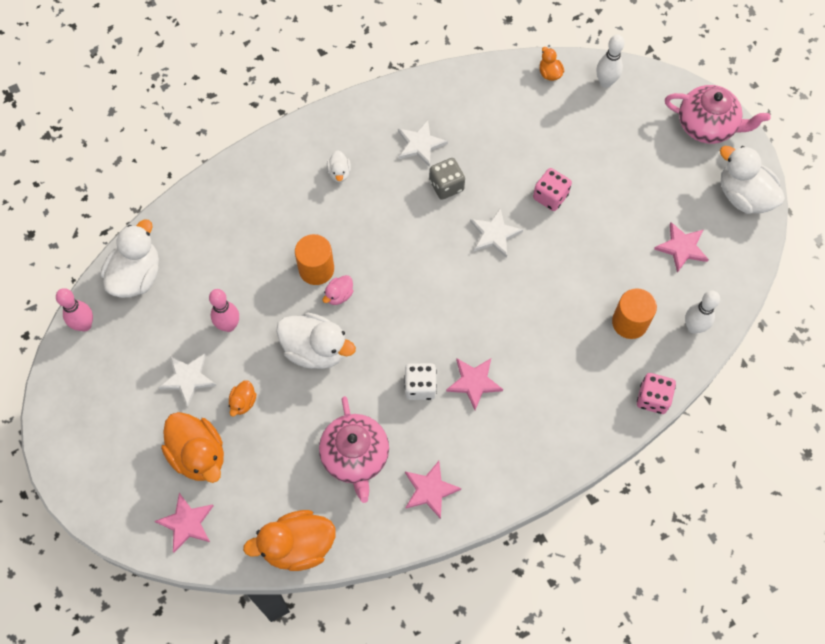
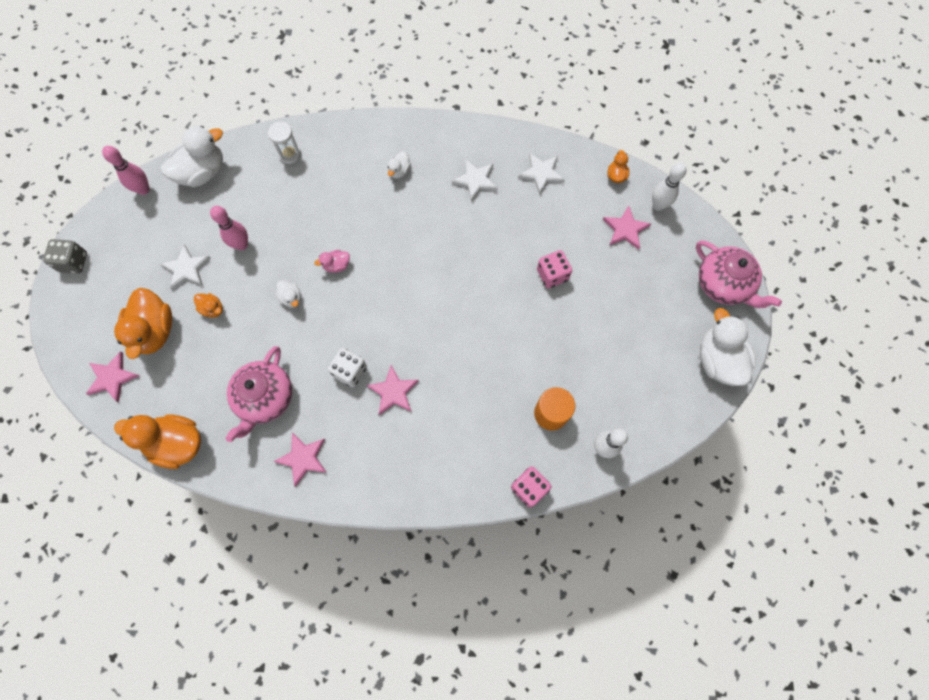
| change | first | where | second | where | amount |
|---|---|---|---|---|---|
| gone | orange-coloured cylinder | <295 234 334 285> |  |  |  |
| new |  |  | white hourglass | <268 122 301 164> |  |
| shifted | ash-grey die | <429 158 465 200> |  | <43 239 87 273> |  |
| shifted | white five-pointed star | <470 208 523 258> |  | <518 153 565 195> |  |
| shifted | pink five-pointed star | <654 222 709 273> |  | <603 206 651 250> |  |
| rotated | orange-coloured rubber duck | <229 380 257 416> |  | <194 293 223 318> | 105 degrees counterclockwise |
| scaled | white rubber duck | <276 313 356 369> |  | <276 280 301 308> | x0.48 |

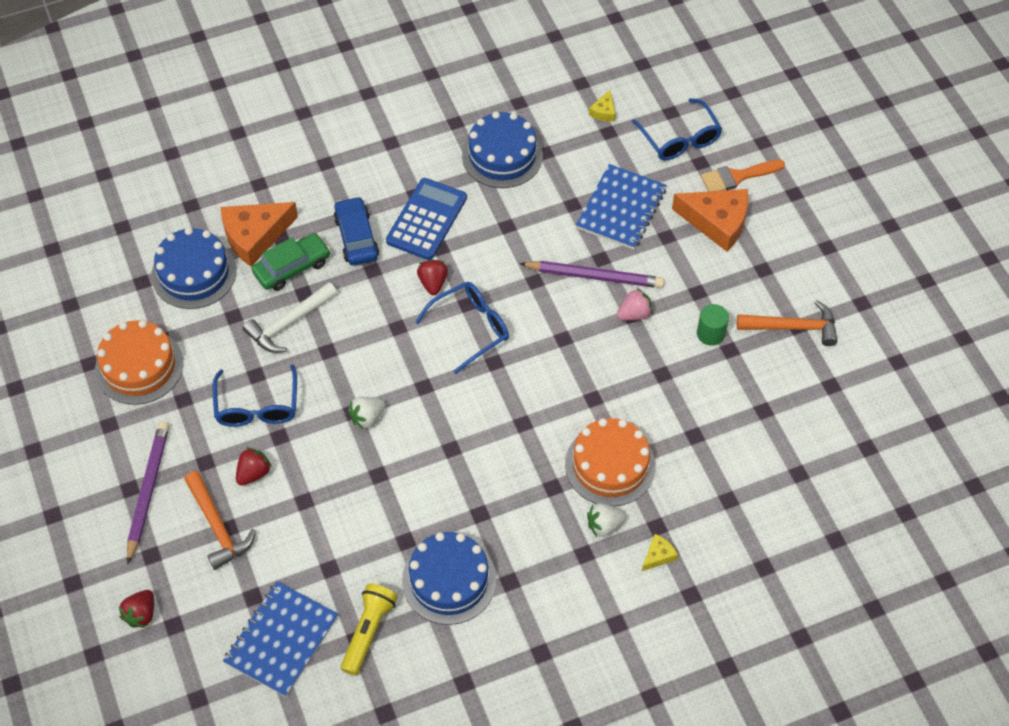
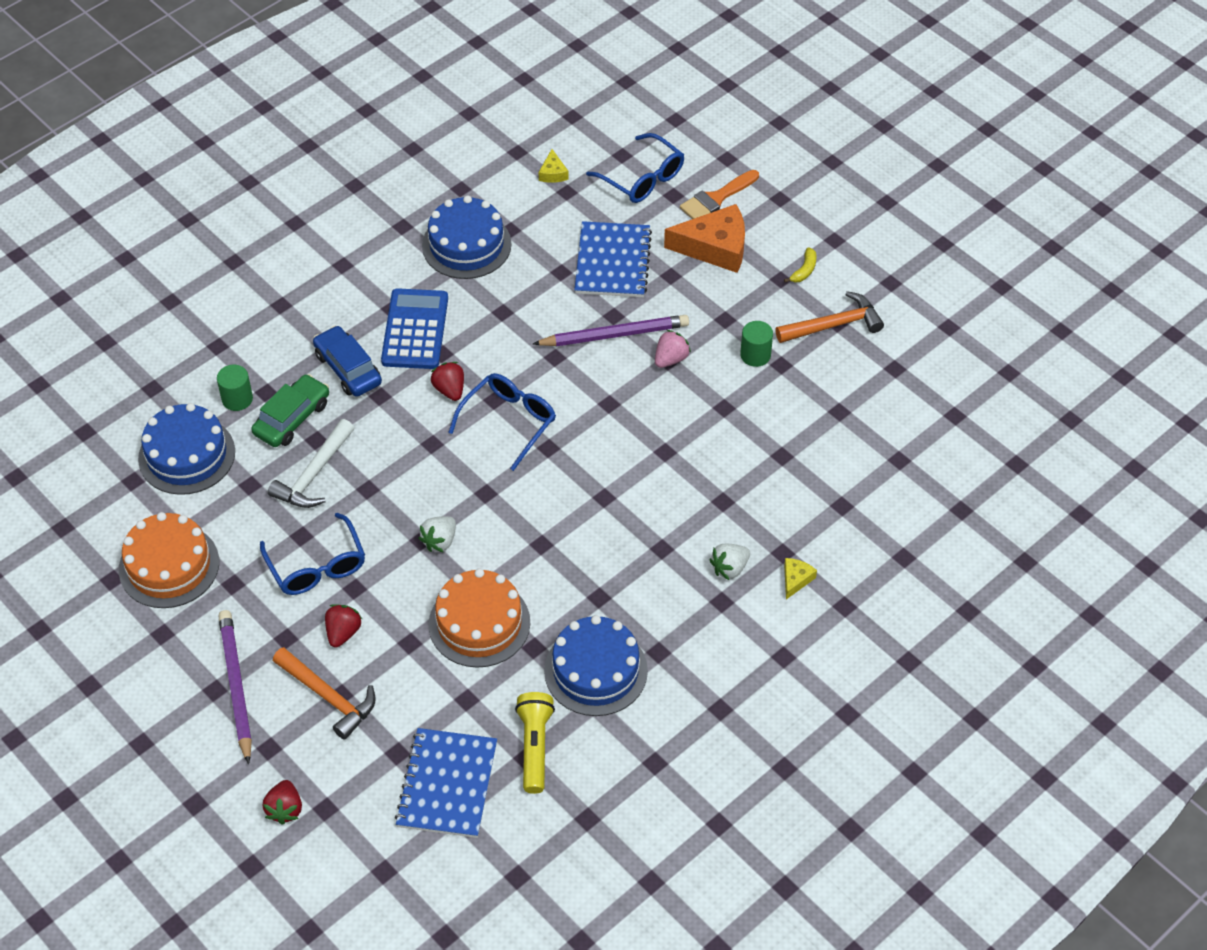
| change | first | where | second | where | amount |
|---|---|---|---|---|---|
| new |  |  | golden banana fruit | <784 247 817 283> |  |
| shifted | orange-coloured gateau | <565 418 656 506> |  | <429 568 530 668> |  |
| swapped | orange-coloured piece of cheese | <220 202 298 267> | green cylinder | <217 365 253 411> |  |

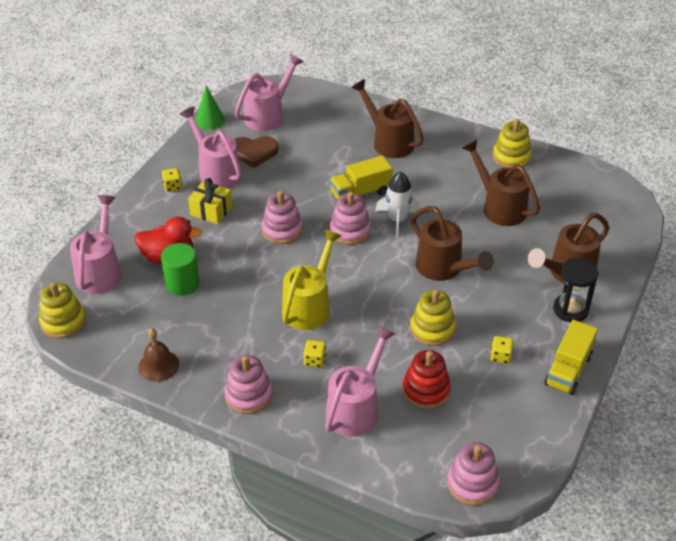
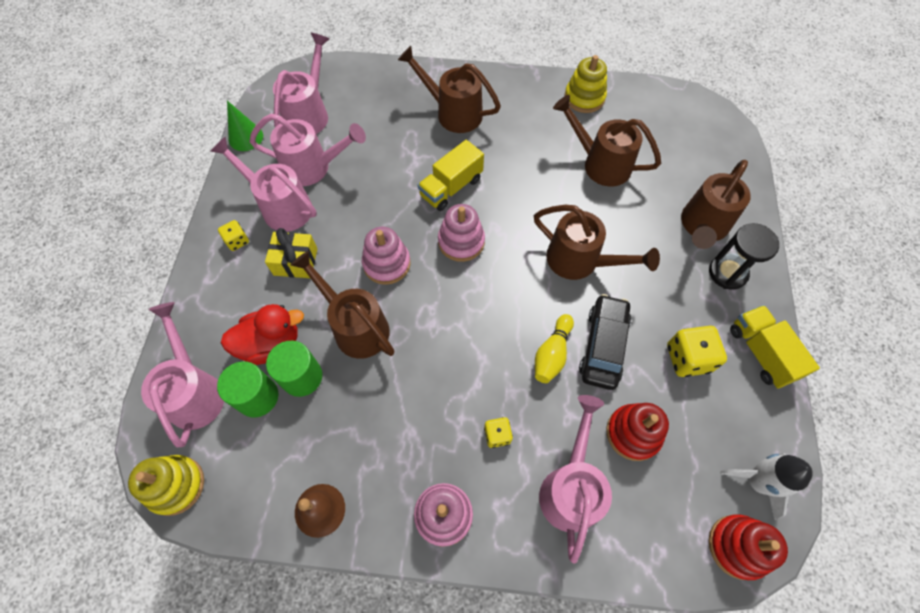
| change | first | where | second | where | amount |
|---|---|---|---|---|---|
| gone | golden watering can | <282 229 342 330> |  |  |  |
| new |  |  | green cylinder | <217 361 279 418> |  |
| new |  |  | dark brown watering can | <290 251 395 359> |  |
| new |  |  | golden skittle | <535 314 574 383> |  |
| shifted | white toy rocket | <375 171 421 238> |  | <720 453 813 520> |  |
| swapped | dark brown heart | <234 136 279 168> | pink watering can | <249 114 366 186> |  |
| swapped | golden ring stacker | <410 289 456 346> | black car | <579 294 631 390> |  |
| repainted | pink ring stacker | <447 442 499 505> | crimson ring stacker | <709 514 788 580> |  |
| rotated | golden lorry | <544 320 598 395> |  | <730 305 820 389> | 150 degrees clockwise |
| scaled | golden die | <490 336 514 364> |  | <667 326 727 377> | x1.74 |

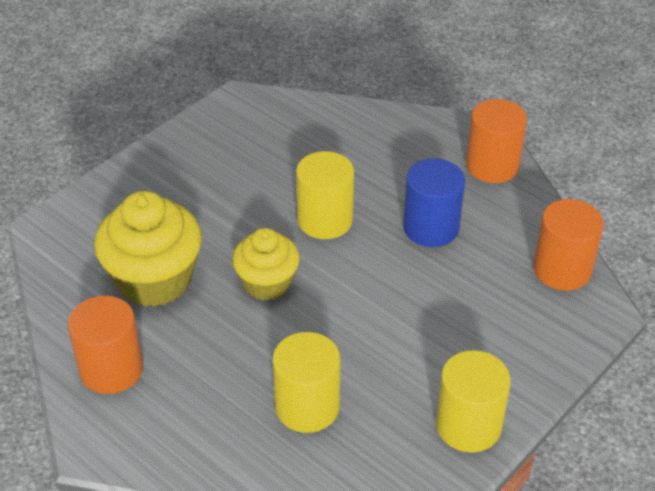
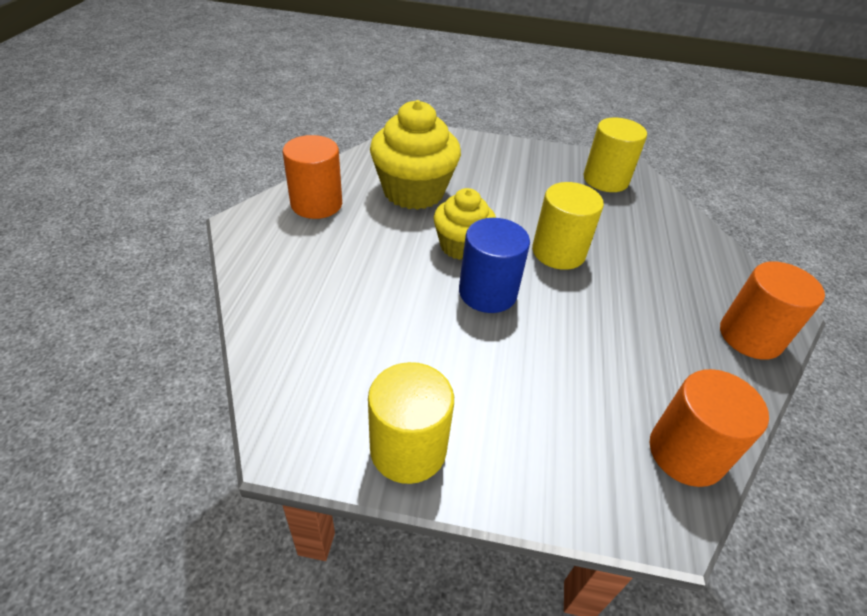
| change | first | where | second | where | amount |
|---|---|---|---|---|---|
| shifted | golden cylinder | <272 332 341 433> |  | <583 118 647 192> |  |
| shifted | cobalt cylinder | <403 159 465 247> |  | <459 218 530 313> |  |

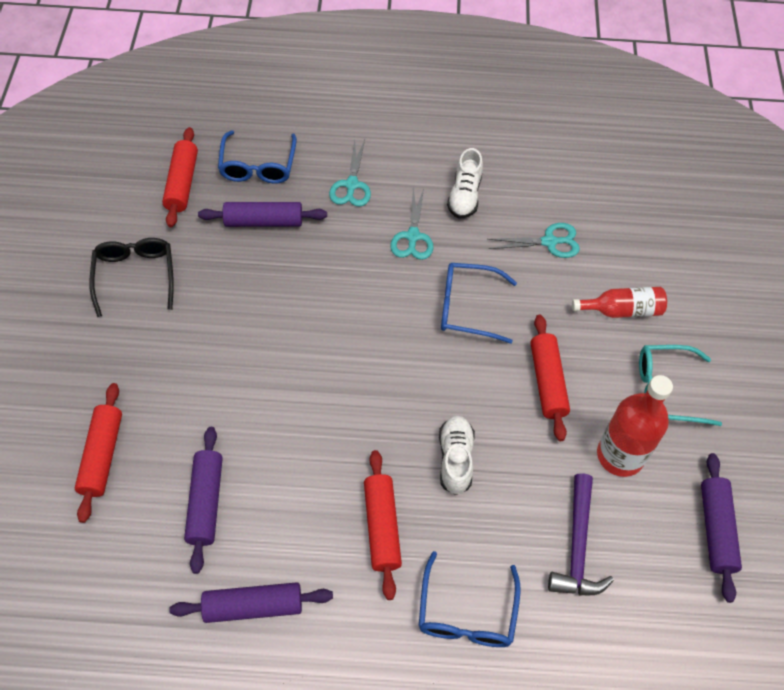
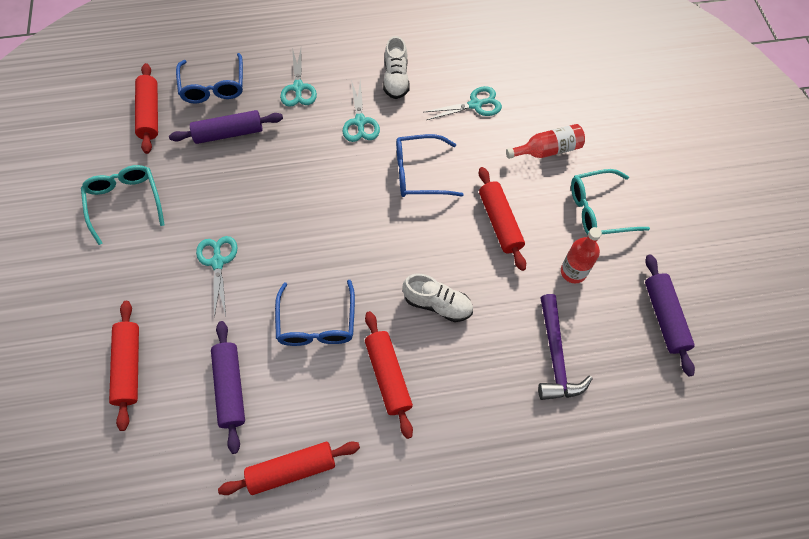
| change | first | where | second | where | amount |
|---|---|---|---|---|---|
| new |  |  | aqua scissors | <196 236 238 318> |  |
| shifted | cobalt eyeglasses | <419 551 521 647> |  | <275 280 355 346> |  |
| repainted | black eyeglasses | <90 238 174 317> | aqua eyeglasses | <81 165 165 245> |  |
| repainted | royal purple rolling pin | <169 582 333 623> | crimson rolling pin | <218 441 360 495> |  |
| rotated | white sneaker | <439 415 475 495> |  | <403 274 473 322> | 120 degrees clockwise |
| scaled | crimson flask | <597 375 673 477> |  | <561 227 602 283> | x0.65 |

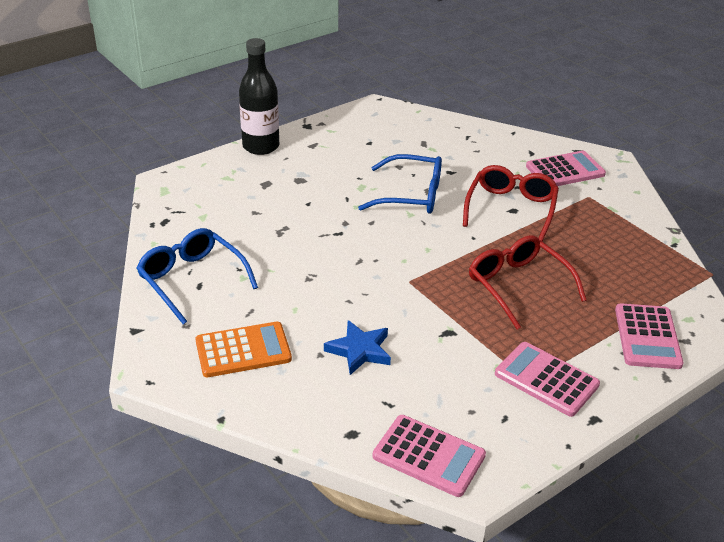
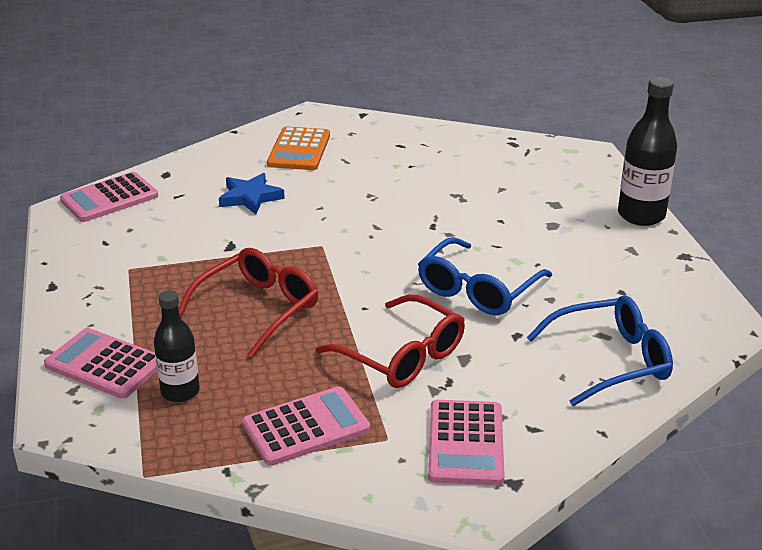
| change | first | where | second | where | amount |
|---|---|---|---|---|---|
| new |  |  | black flask | <154 290 200 402> |  |
| shifted | cobalt eyeglasses | <136 228 258 324> |  | <527 295 673 406> |  |
| shifted | pink adding machine | <495 342 600 417> |  | <242 386 370 466> |  |
| rotated | crimson eyeglasses | <469 235 587 330> |  | <179 248 318 358> | 45 degrees counterclockwise |

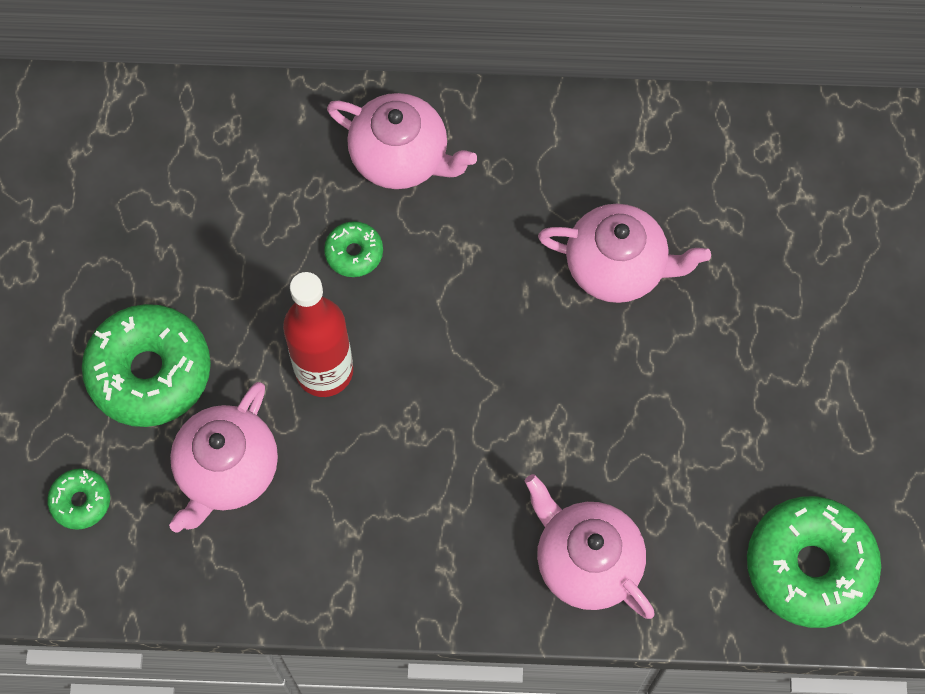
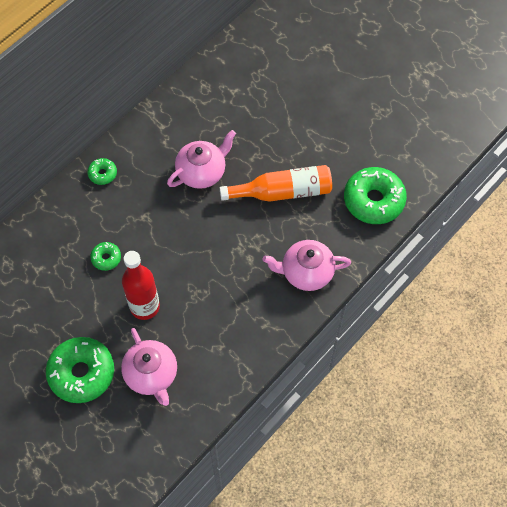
| change | first | where | second | where | amount |
|---|---|---|---|---|---|
| gone | pink china teapot | <327 93 477 189> |  |  |  |
| new |  |  | orange-coloured flask | <220 165 332 202> |  |
| shifted | green doughnut | <47 468 110 530> |  | <88 158 117 185> |  |

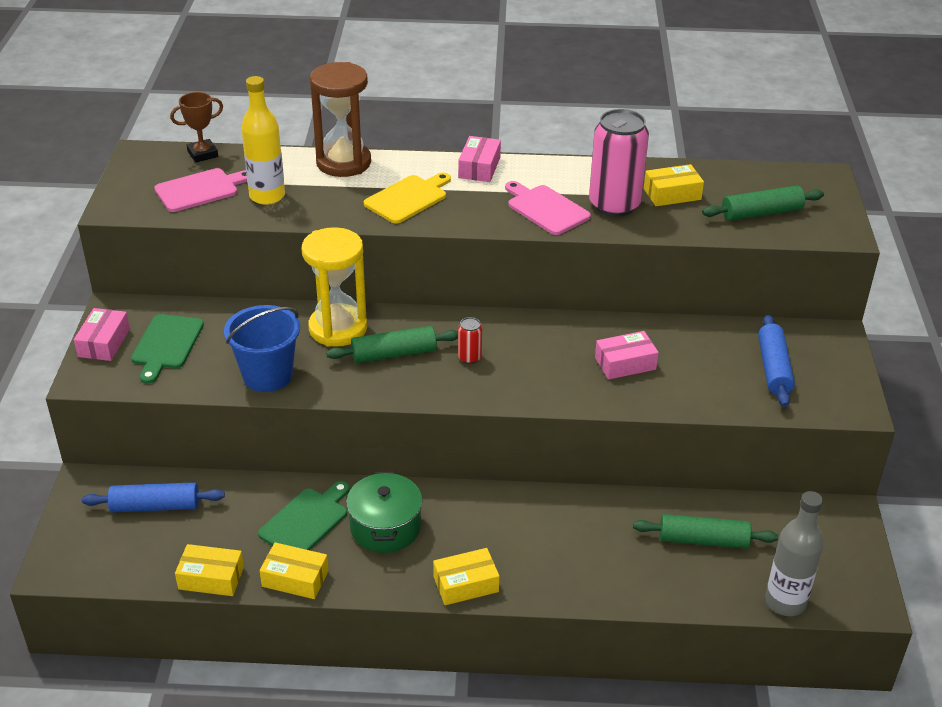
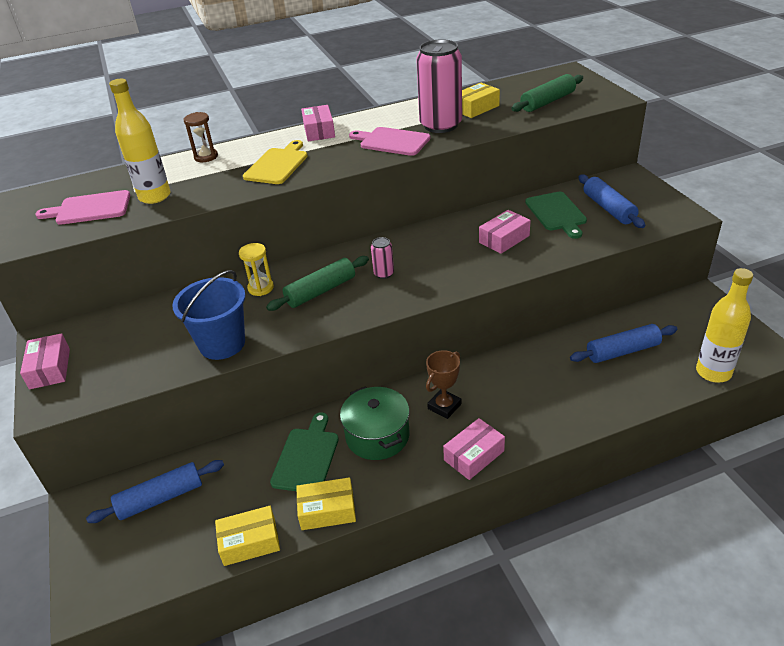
| change | first | where | second | where | amount |
|---|---|---|---|---|---|
| shifted | green cutting board | <131 314 204 384> |  | <525 192 587 239> |  |
| shifted | dark brown award cup | <170 92 223 163> |  | <426 350 461 419> |  |
| repainted | golden package | <433 548 499 605> | pink package | <443 418 505 480> |  |
| repainted | crimson can | <458 317 482 364> | pink can | <371 237 394 279> |  |
| repainted | green rolling pin | <633 514 778 549> | cobalt rolling pin | <570 324 677 363> |  |
| repainted | ash-grey flask | <765 491 824 616> | golden flask | <696 268 753 383> |  |
| rotated | pink cutting board | <154 168 247 212> |  | <35 190 130 225> | 135 degrees counterclockwise |
| scaled | golden hourglass | <302 227 367 347> |  | <239 243 274 296> | x0.50 |
| scaled | dark brown hourglass | <310 62 371 177> |  | <184 112 218 162> | x0.50 |

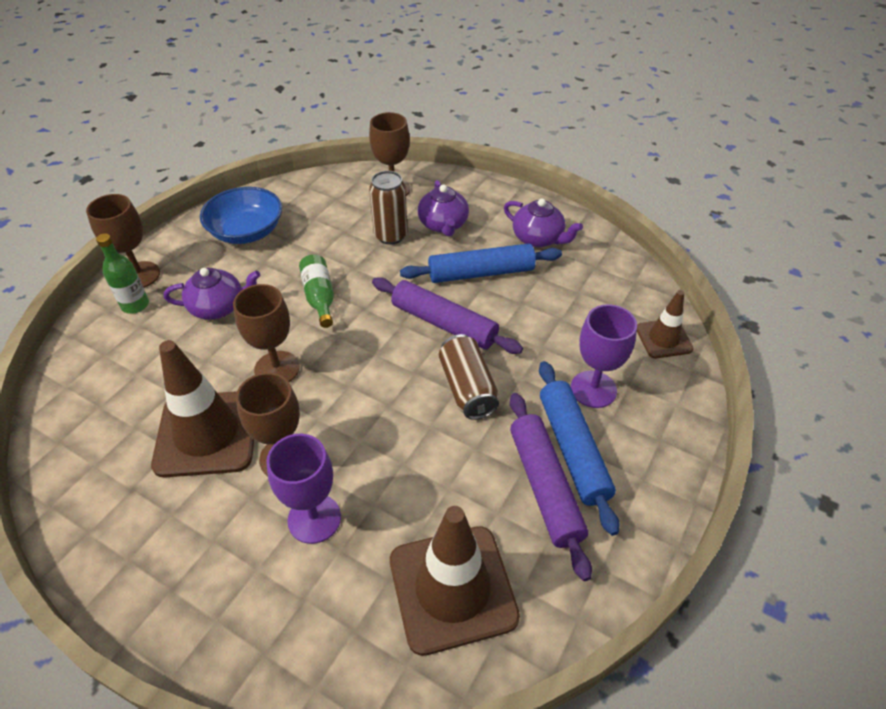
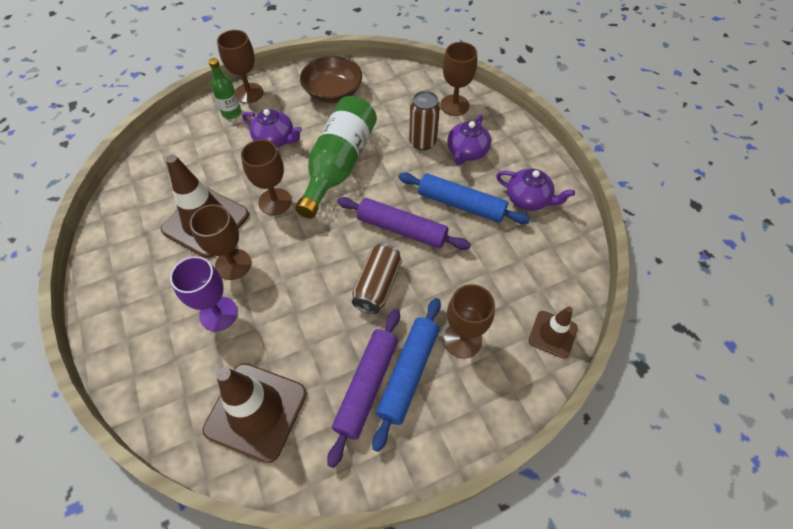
| change | first | where | second | where | amount |
|---|---|---|---|---|---|
| repainted | cobalt deep dish | <200 187 282 244> | dark brown deep dish | <300 56 362 103> |  |
| repainted | royal purple chalice | <571 304 637 408> | dark brown chalice | <443 284 495 358> |  |
| rotated | royal purple rolling pin | <372 277 523 354> |  | <337 197 471 250> | 45 degrees counterclockwise |
| rotated | royal purple china teapot | <504 199 583 247> |  | <496 168 575 211> | 45 degrees counterclockwise |
| scaled | green flask | <299 254 334 328> |  | <295 96 377 218> | x2.01 |

